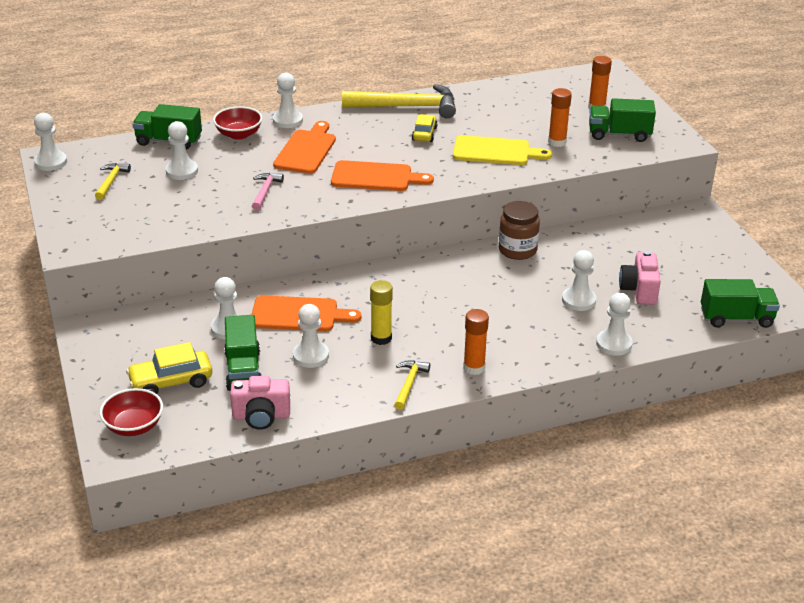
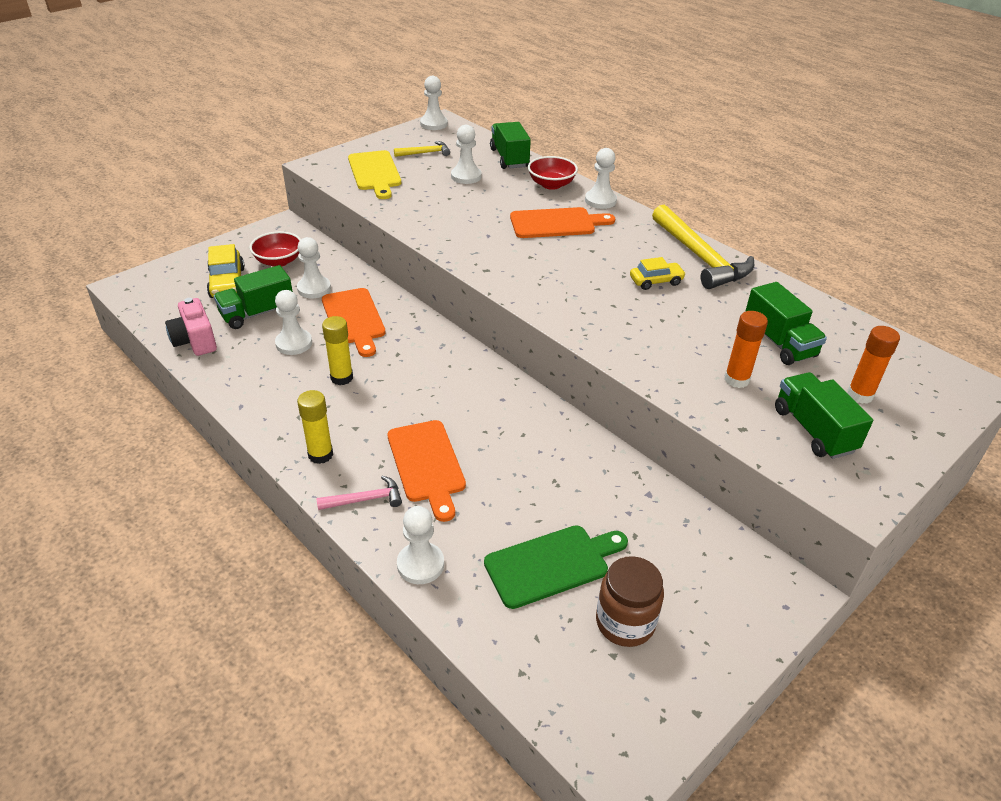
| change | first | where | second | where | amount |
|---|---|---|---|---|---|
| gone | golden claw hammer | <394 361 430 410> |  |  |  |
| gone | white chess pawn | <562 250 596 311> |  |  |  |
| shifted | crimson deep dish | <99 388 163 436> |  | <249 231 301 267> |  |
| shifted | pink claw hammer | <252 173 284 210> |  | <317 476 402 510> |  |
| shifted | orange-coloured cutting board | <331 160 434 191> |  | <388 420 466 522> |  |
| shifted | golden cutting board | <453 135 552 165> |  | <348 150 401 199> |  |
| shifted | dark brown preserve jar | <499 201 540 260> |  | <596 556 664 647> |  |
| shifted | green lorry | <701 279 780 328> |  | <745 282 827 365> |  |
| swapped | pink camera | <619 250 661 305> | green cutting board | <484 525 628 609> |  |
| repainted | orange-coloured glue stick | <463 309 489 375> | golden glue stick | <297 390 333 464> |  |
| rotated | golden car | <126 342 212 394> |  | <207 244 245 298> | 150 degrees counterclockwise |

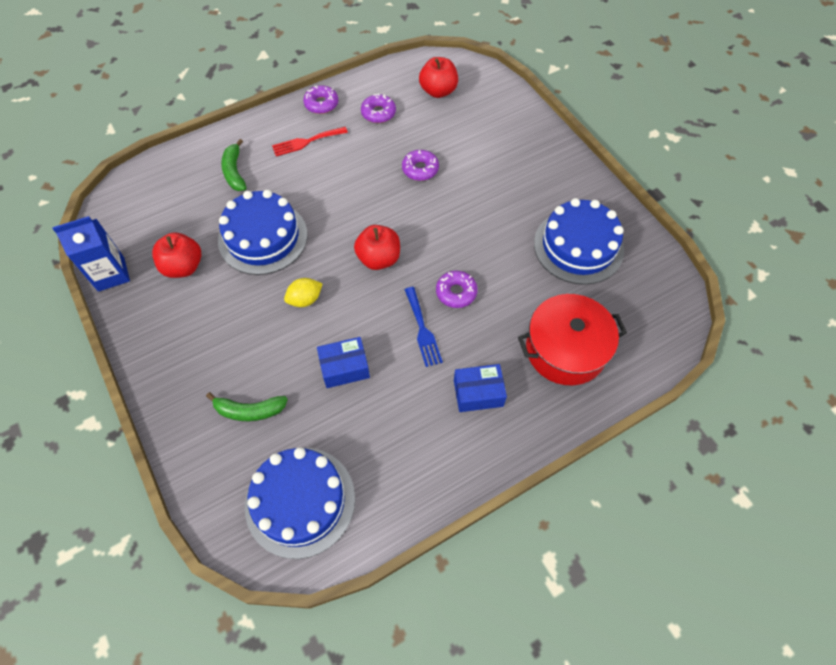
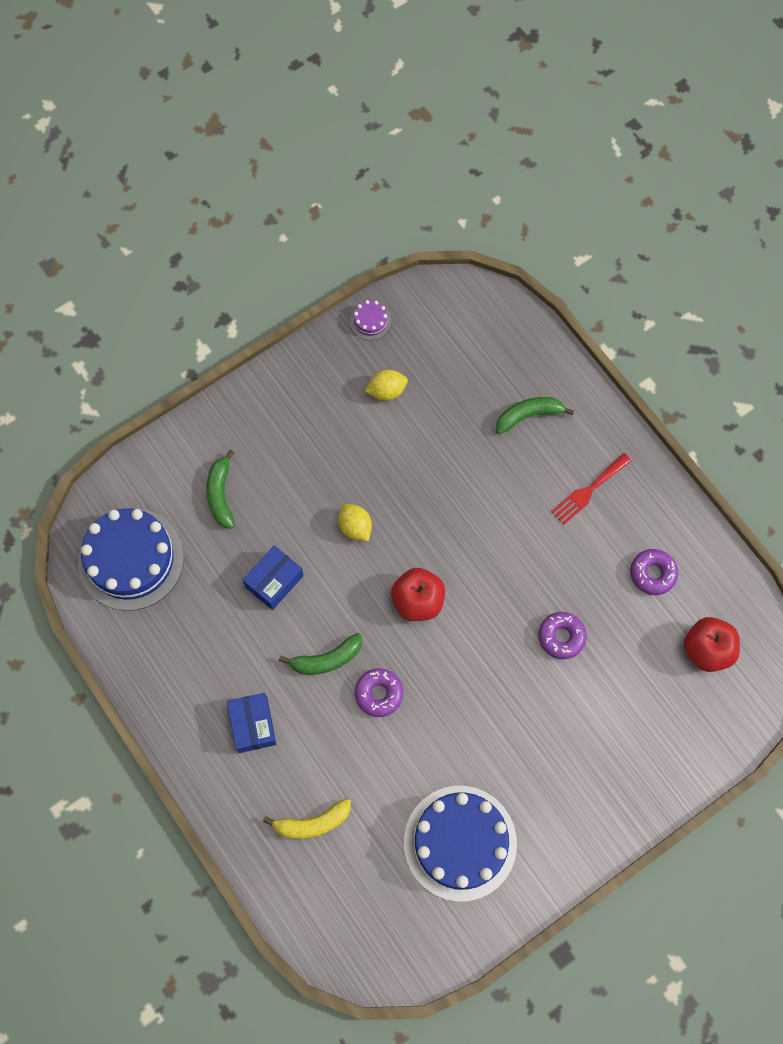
| change | first | where | second | where | amount |
|---|---|---|---|---|---|
| gone | cobalt gateau | <218 190 308 275> |  |  |  |
| gone | royal purple doughnut | <303 85 338 114> |  |  |  |
| swapped | cobalt milk carton | <52 216 130 292> | royal purple gateau | <350 300 391 340> |  |
| swapped | crimson apple fruit | <152 232 201 278> | golden lemon | <365 370 408 401> |  |
| swapped | cobalt fork | <404 287 443 367> | green banana fruit | <279 633 362 675> |  |
| swapped | crimson pot | <518 294 627 385> | golden banana fruit | <263 799 351 839> |  |
| rotated | crimson fork | <272 127 348 156> |  | <551 453 632 524> | 105 degrees counterclockwise |
| rotated | cobalt package | <317 337 370 388> |  | <243 545 304 610> | 60 degrees clockwise |

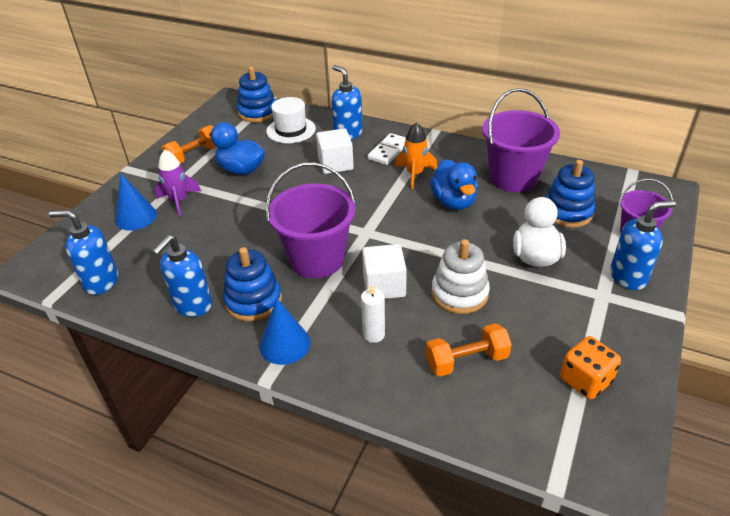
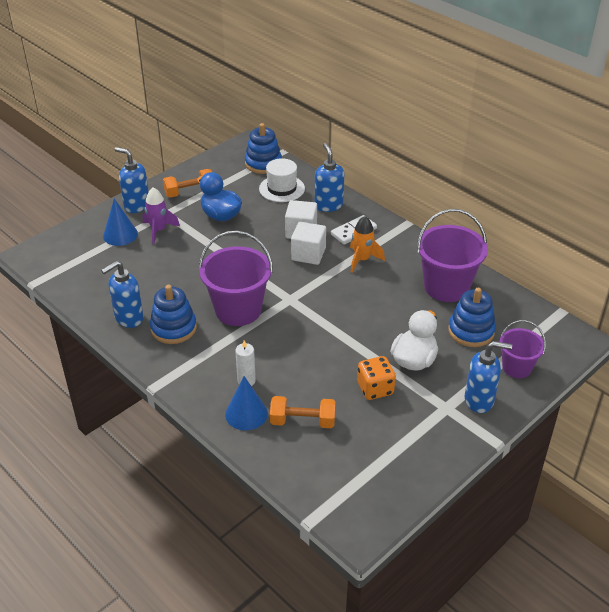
| change | first | where | second | where | amount |
|---|---|---|---|---|---|
| gone | cobalt rubber duck | <430 159 478 210> |  |  |  |
| gone | white ring stacker | <431 239 490 314> |  |  |  |
| shifted | cobalt pump bottle | <49 210 118 295> |  | <115 147 149 213> |  |
| shifted | cobalt cone | <260 298 311 365> |  | <225 376 268 430> |  |
| shifted | white block | <362 244 407 299> |  | <291 222 326 265> |  |
| shifted | orange-coloured die | <560 336 621 399> |  | <357 356 396 400> |  |

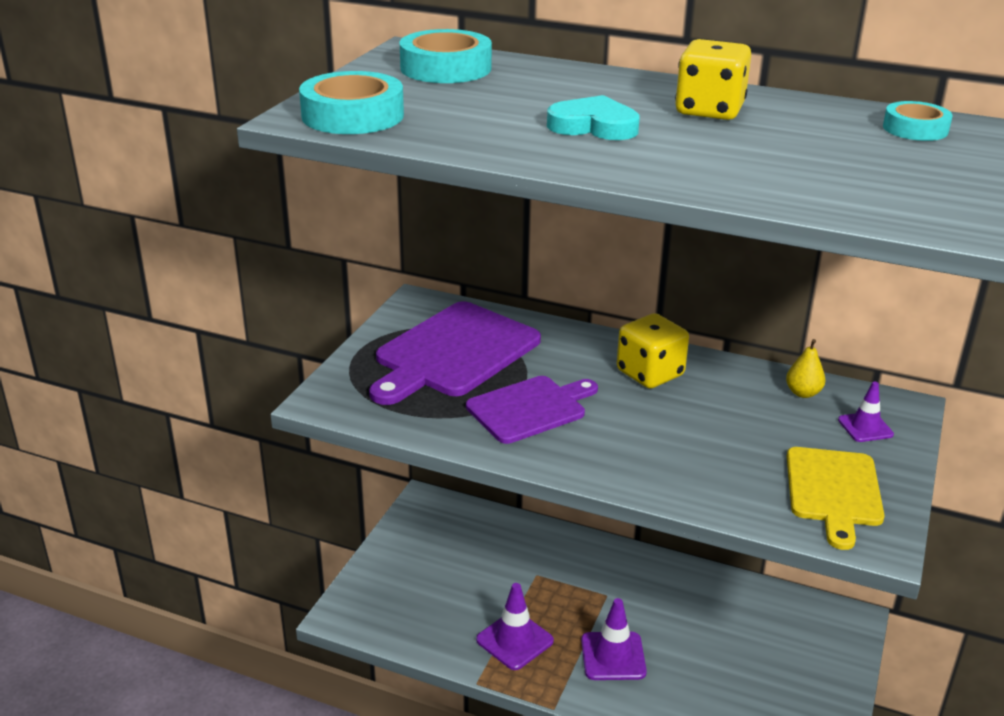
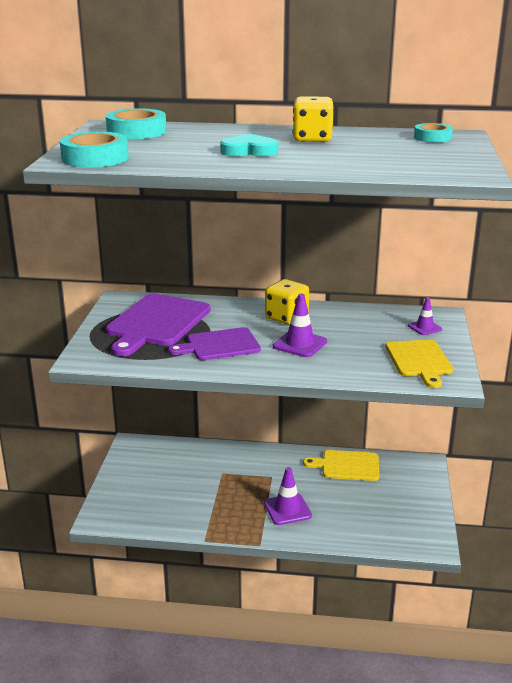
| change | first | where | second | where | amount |
|---|---|---|---|---|---|
| gone | golden pear fruit | <786 339 825 398> |  |  |  |
| new |  |  | golden cutting board | <303 450 379 481> |  |
| shifted | royal purple traffic cone | <476 583 554 670> |  | <273 294 327 357> |  |
| rotated | royal purple cutting board | <466 376 598 444> |  | <168 327 261 360> | 150 degrees counterclockwise |

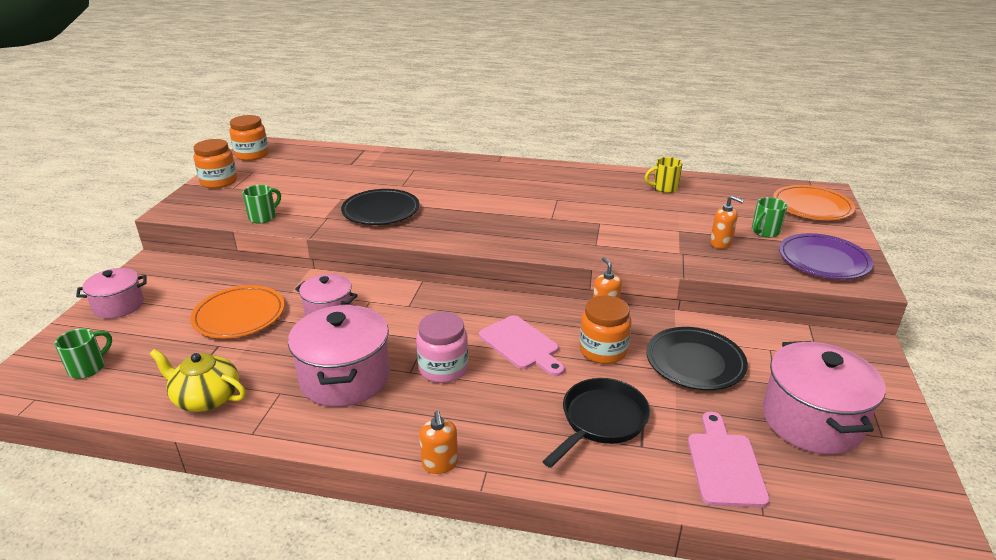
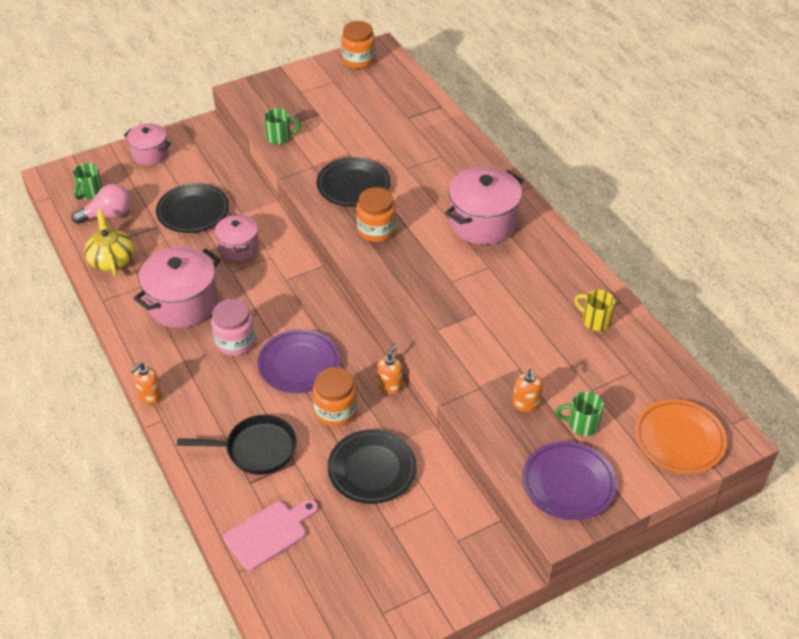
| change | first | where | second | where | amount |
|---|---|---|---|---|---|
| new |  |  | pink light bulb | <71 184 131 224> |  |
| shifted | orange-coloured preserve jar | <193 139 237 189> |  | <357 187 396 242> |  |
| shifted | pink pot | <762 341 885 455> |  | <445 167 524 245> |  |
| swapped | pink cutting board | <479 315 565 376> | royal purple flat dish | <257 329 340 393> |  |
| repainted | orange-coloured flat dish | <190 285 285 338> | black flat dish | <156 183 229 233> |  |
| rotated | green coffee mug | <55 328 112 379> |  | <73 163 102 200> | 120 degrees clockwise |

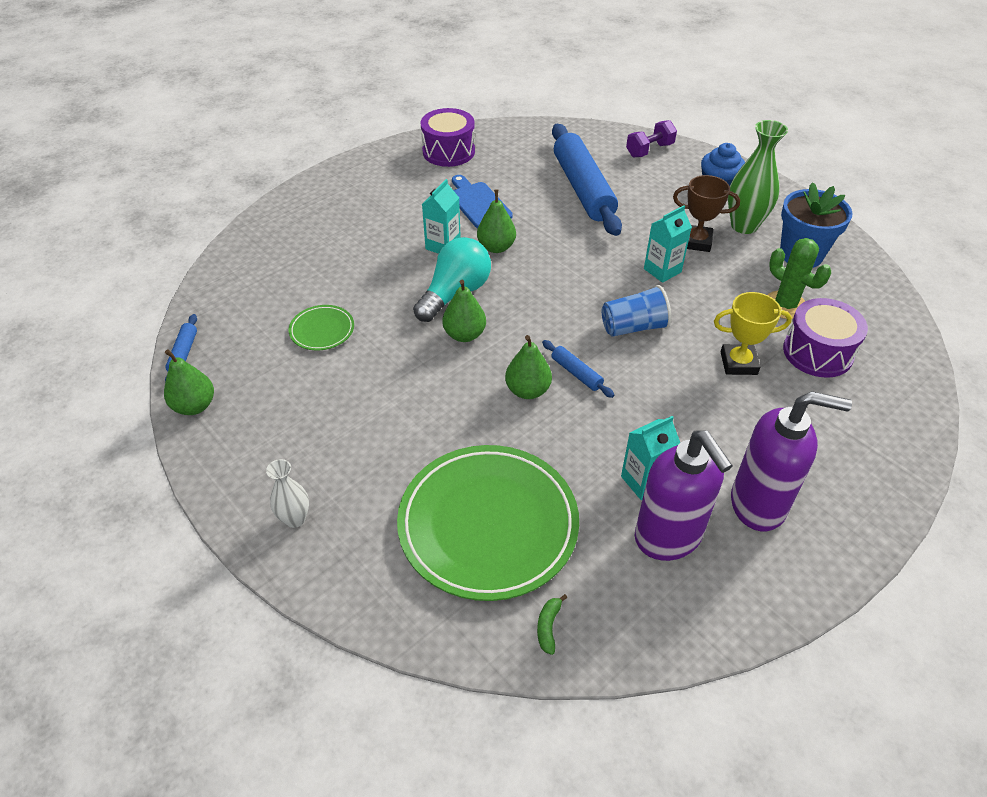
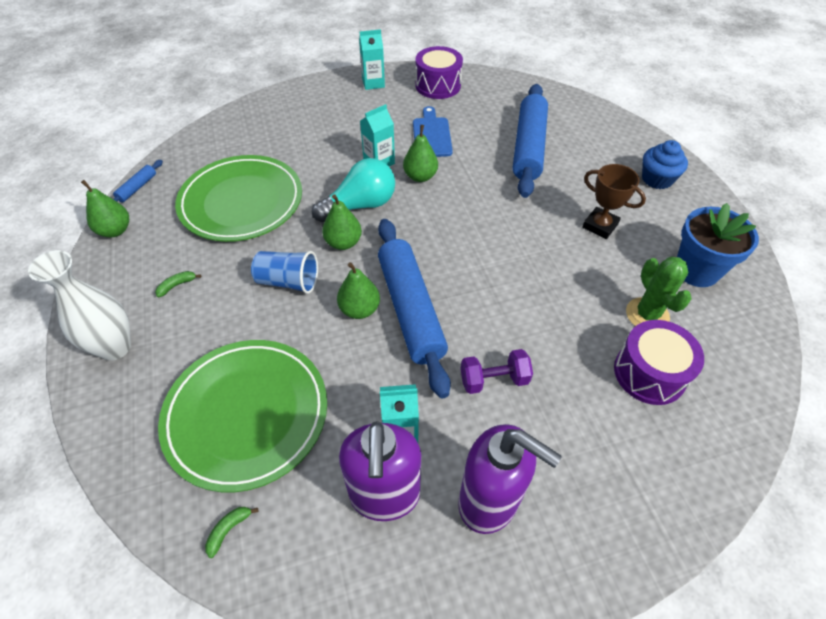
| change | first | where | second | where | amount |
|---|---|---|---|---|---|
| gone | golden award cup | <714 292 792 375> |  |  |  |
| gone | green tall vase | <728 120 788 234> |  |  |  |
| new |  |  | green banana fruit | <155 271 201 297> |  |
| shifted | cobalt beaker | <602 285 671 337> |  | <251 251 318 294> |  |
| shifted | royal purple free weight | <626 120 677 158> |  | <460 349 533 394> |  |
| shifted | aqua milk carton | <644 205 692 283> |  | <359 29 385 90> |  |
| scaled | white tall vase | <266 459 309 528> |  | <28 250 131 361> | x1.77 |
| scaled | green flat dish | <289 305 354 350> |  | <175 155 302 242> | x2.26 |
| scaled | cobalt rolling pin | <542 340 614 398> |  | <378 219 451 398> | x2.40 |

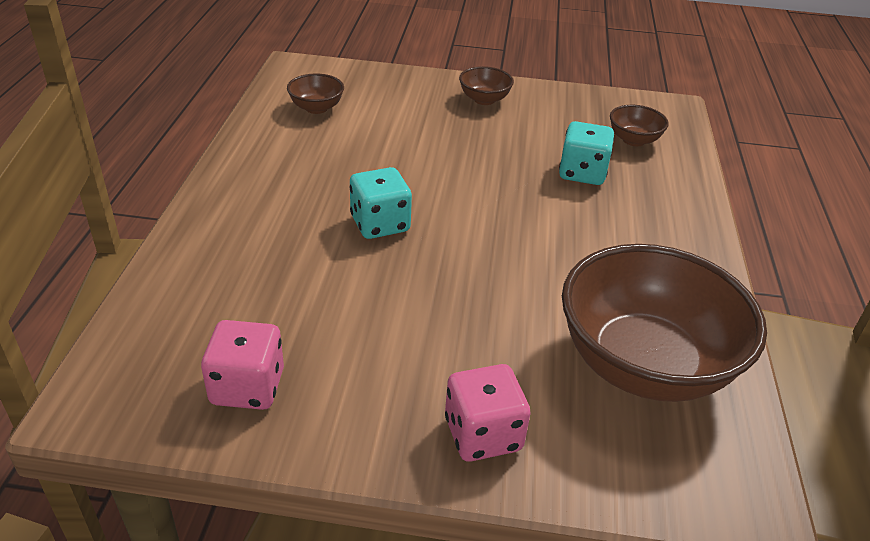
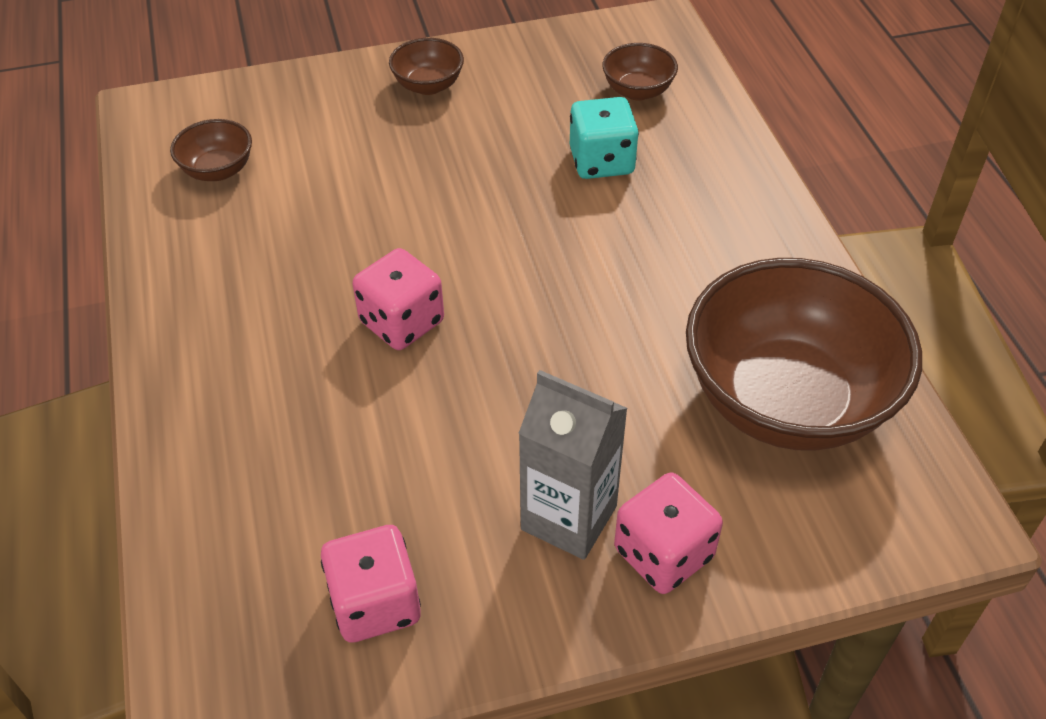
| change | first | where | second | where | amount |
|---|---|---|---|---|---|
| new |  |  | ash-grey milk carton | <518 370 628 560> |  |
| repainted | aqua die | <349 167 412 239> | pink die | <353 248 444 350> |  |

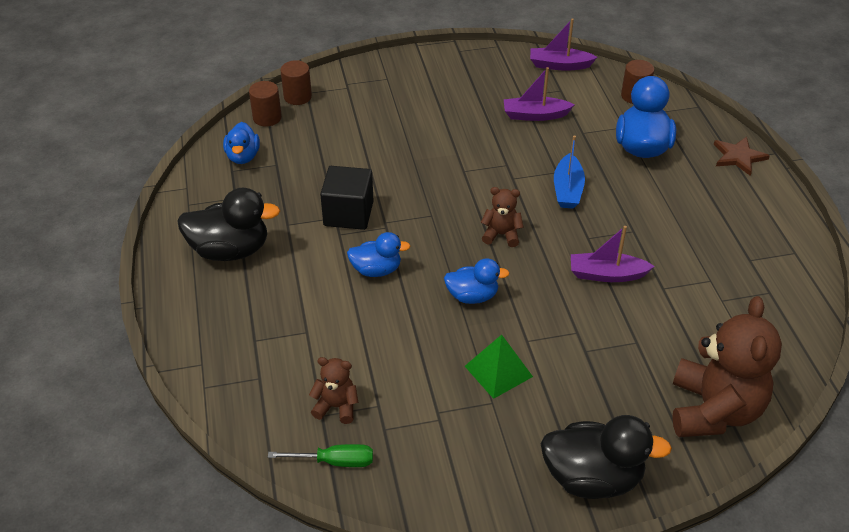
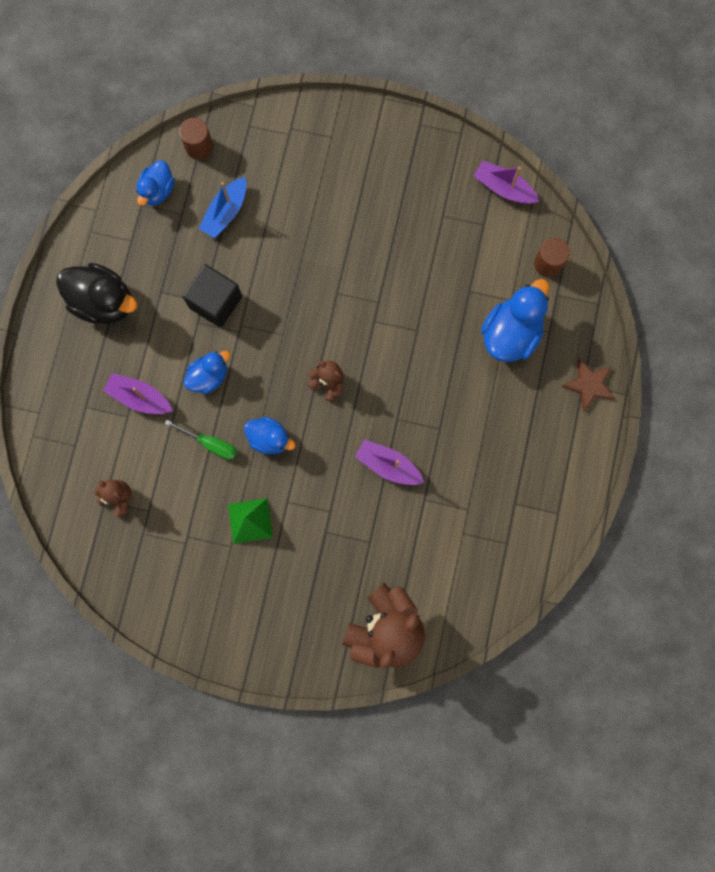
| change | first | where | second | where | amount |
|---|---|---|---|---|---|
| gone | dark brown cylinder | <281 60 312 105> |  |  |  |
| gone | black rubber duck | <541 415 672 499> |  |  |  |
| shifted | green screwdriver | <268 444 373 467> |  | <165 420 237 460> |  |
| shifted | royal purple toy boat | <503 67 574 121> |  | <103 373 173 414> |  |
| shifted | cobalt toy boat | <554 135 585 209> |  | <199 177 247 238> |  |
| rotated | cobalt rubber duck | <347 232 410 277> |  | <183 351 230 394> | 60 degrees counterclockwise |

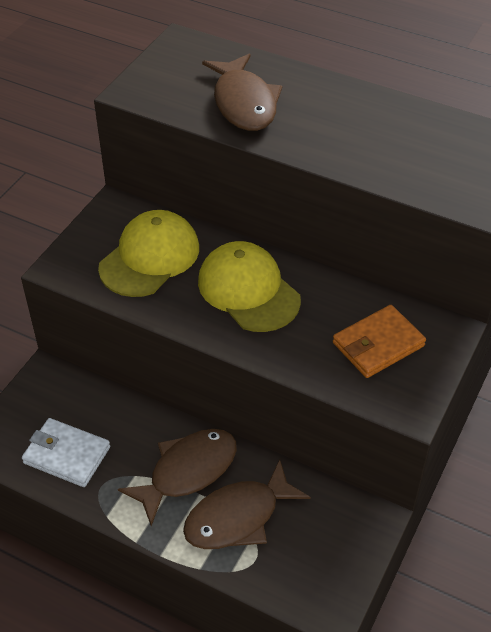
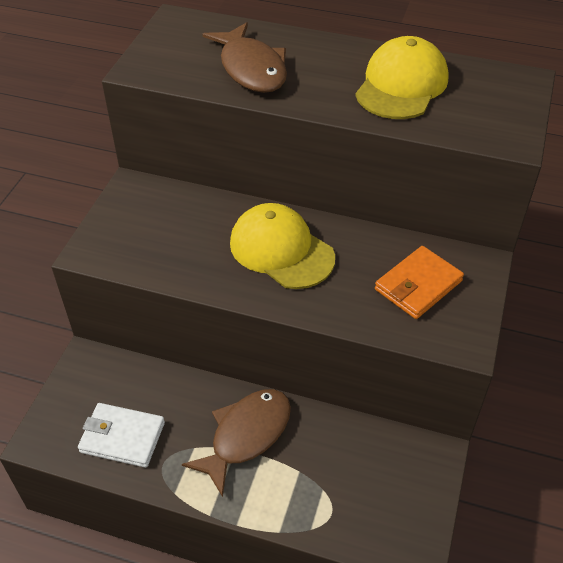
| change | first | where | second | where | amount |
|---|---|---|---|---|---|
| gone | dark brown toy fish | <183 459 311 549> |  |  |  |
| shifted | golden peaked cap | <98 210 199 297> |  | <355 36 449 119> |  |

